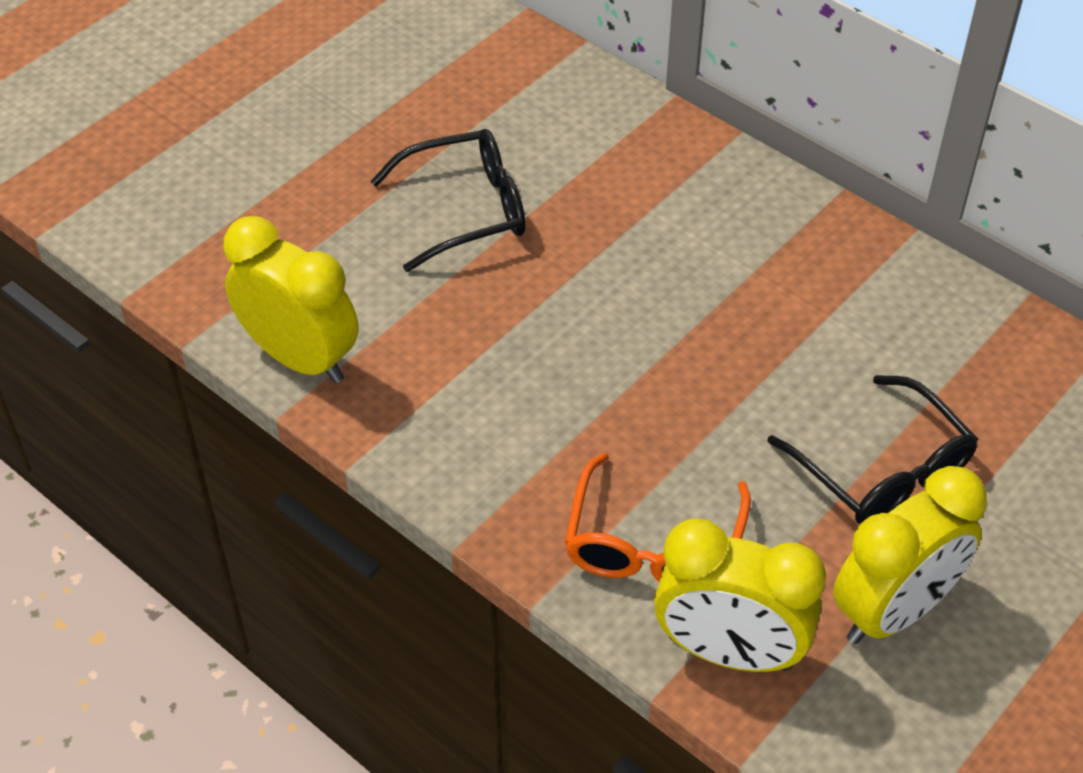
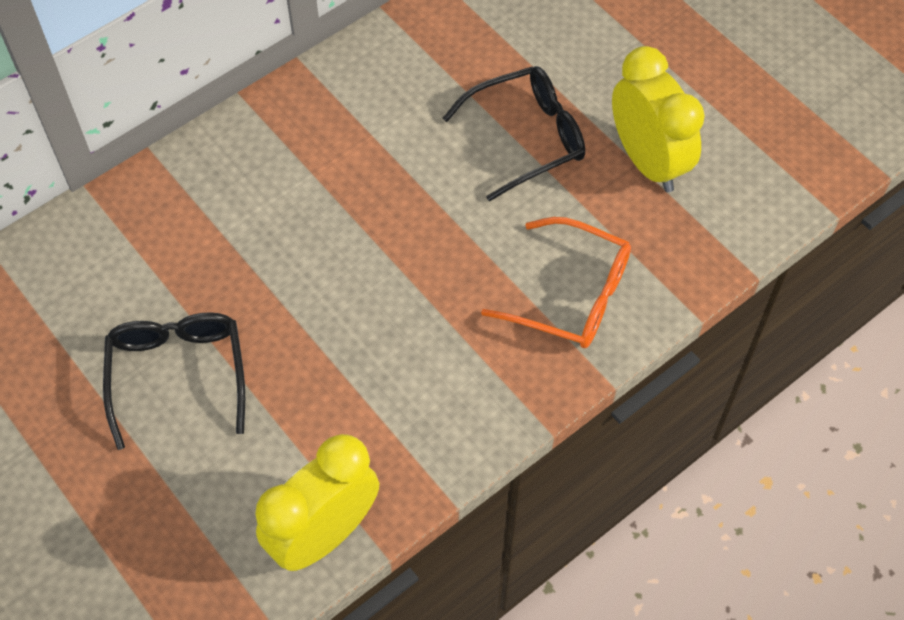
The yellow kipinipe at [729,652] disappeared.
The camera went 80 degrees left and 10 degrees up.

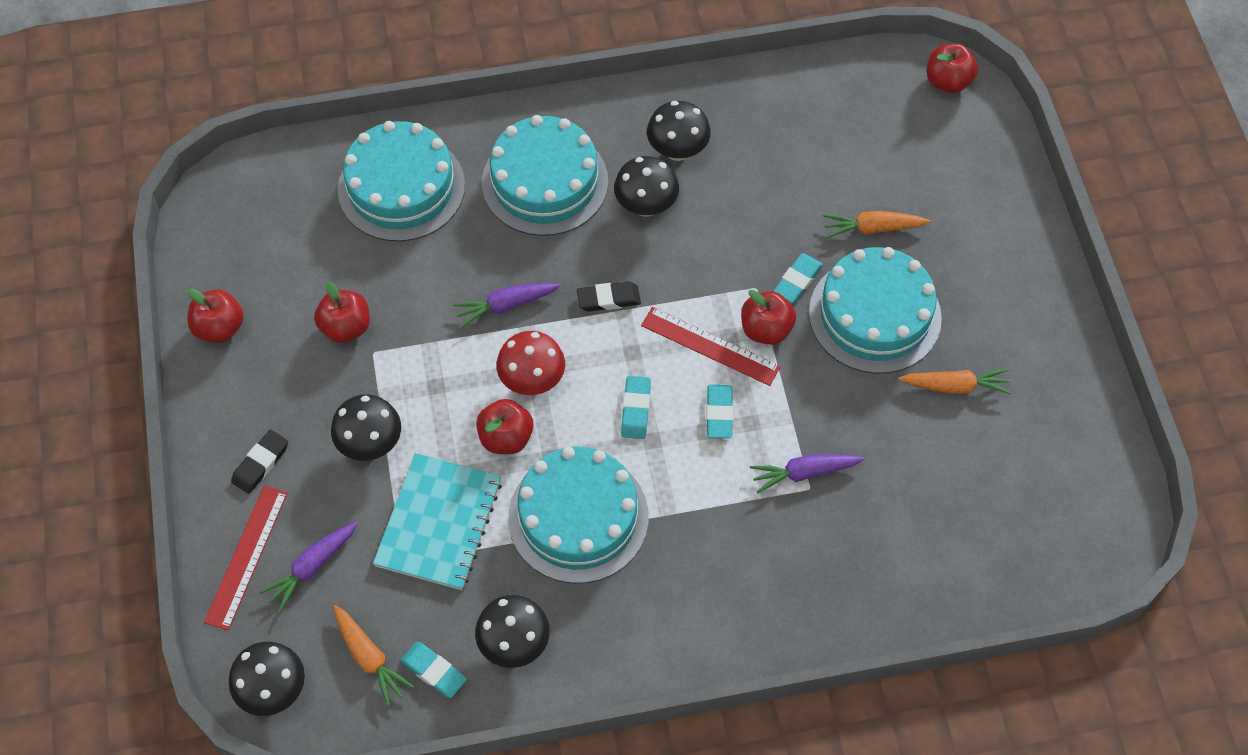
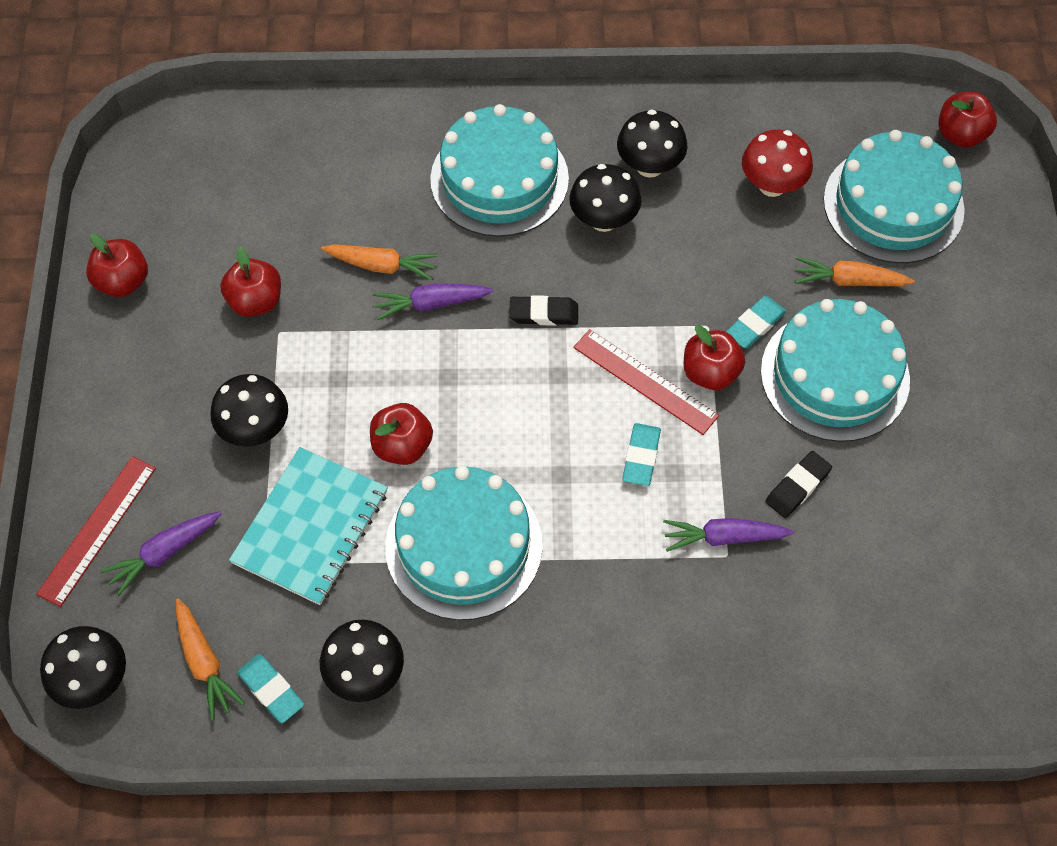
The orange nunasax moved from [955,386] to [381,266].
The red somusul moved from [532,380] to [772,185].
The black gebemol moved from [260,463] to [797,486].
The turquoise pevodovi moved from [401,187] to [893,205].
The turquoise gebemol at [635,409] disappeared.
The camera went 10 degrees right and 0 degrees up.

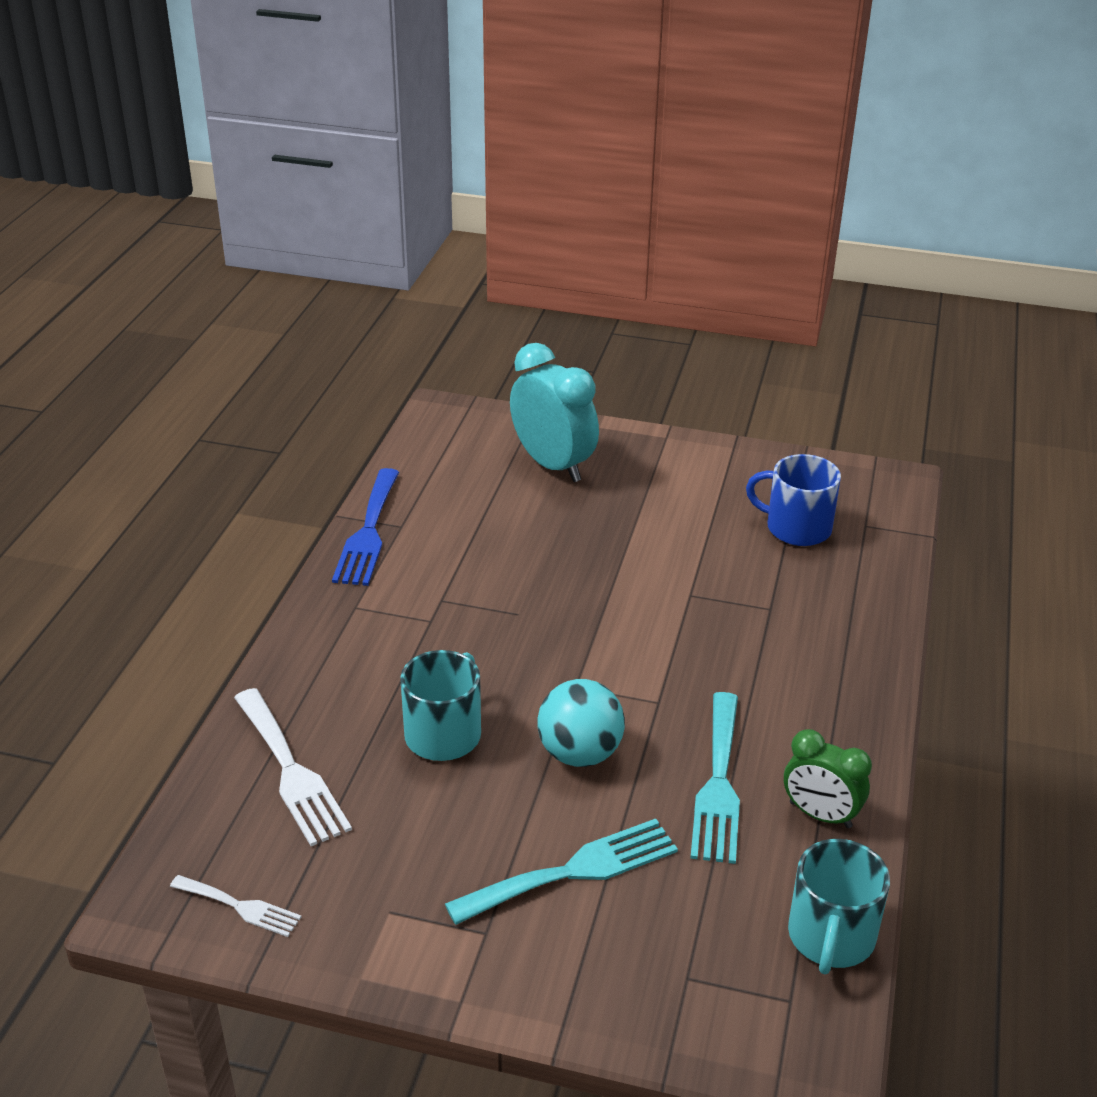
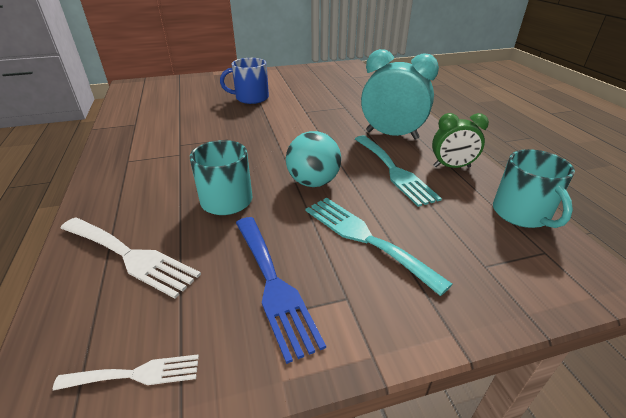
The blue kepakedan moved from [796,528] to [251,98].
The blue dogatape moved from [368,532] to [273,284].
The turquoise dogatape at [573,871] turned 75 degrees counterclockwise.
The turquoise kipinipe moved from [553,465] to [391,135].
The camera went 30 degrees left and 0 degrees up.

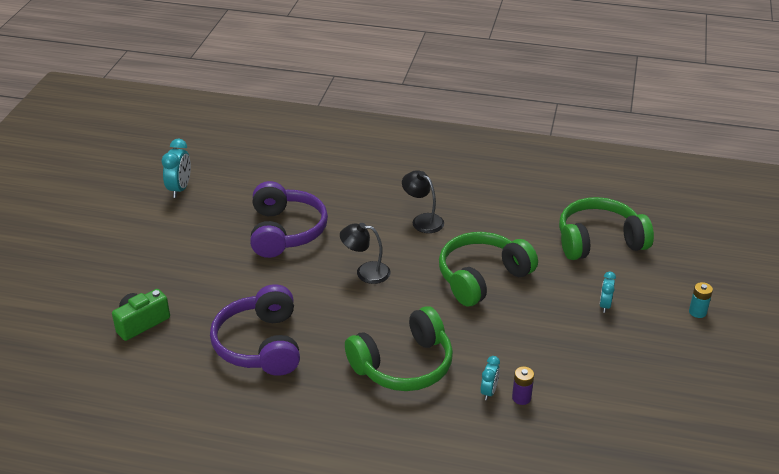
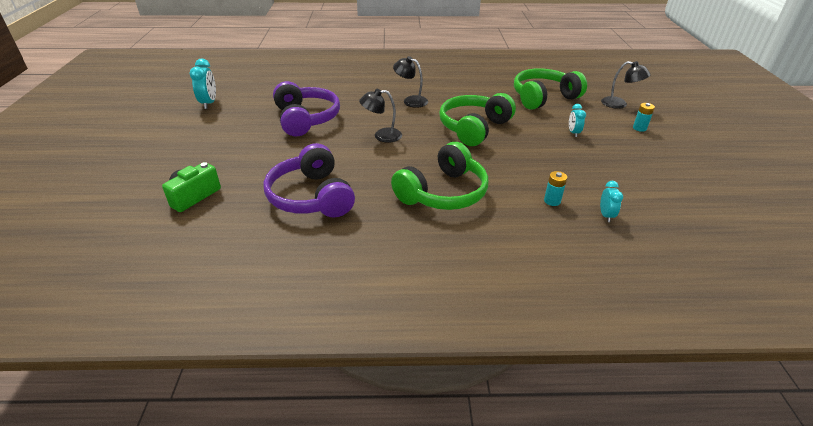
The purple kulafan at [521,398] became the turquoise kulafan at [552,201].
The turquoise kipinipe moved from [489,392] to [606,215].
The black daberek at [619,104] appeared.
The camera went 15 degrees left and 0 degrees up.

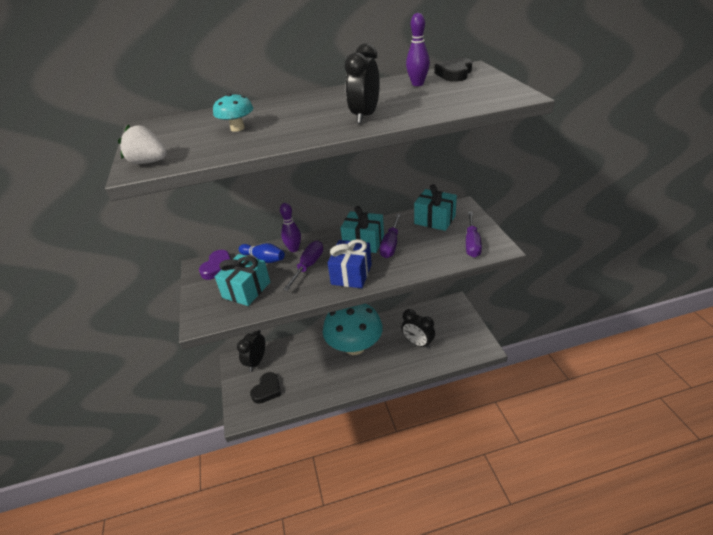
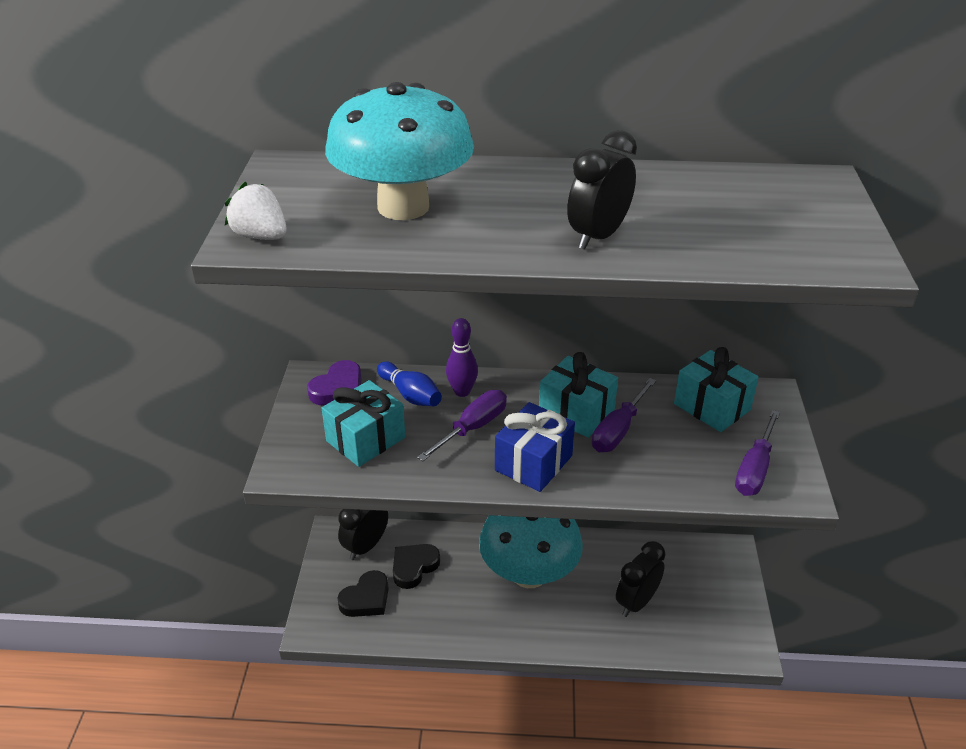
The turquoise somusul at [237,128] changed to 2.34 times the size.
The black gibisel moved from [454,74] to [414,567].
The black kipinipe at [418,343] turned 75 degrees clockwise.
The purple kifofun at [417,84] disappeared.
The camera went 15 degrees right and 0 degrees up.

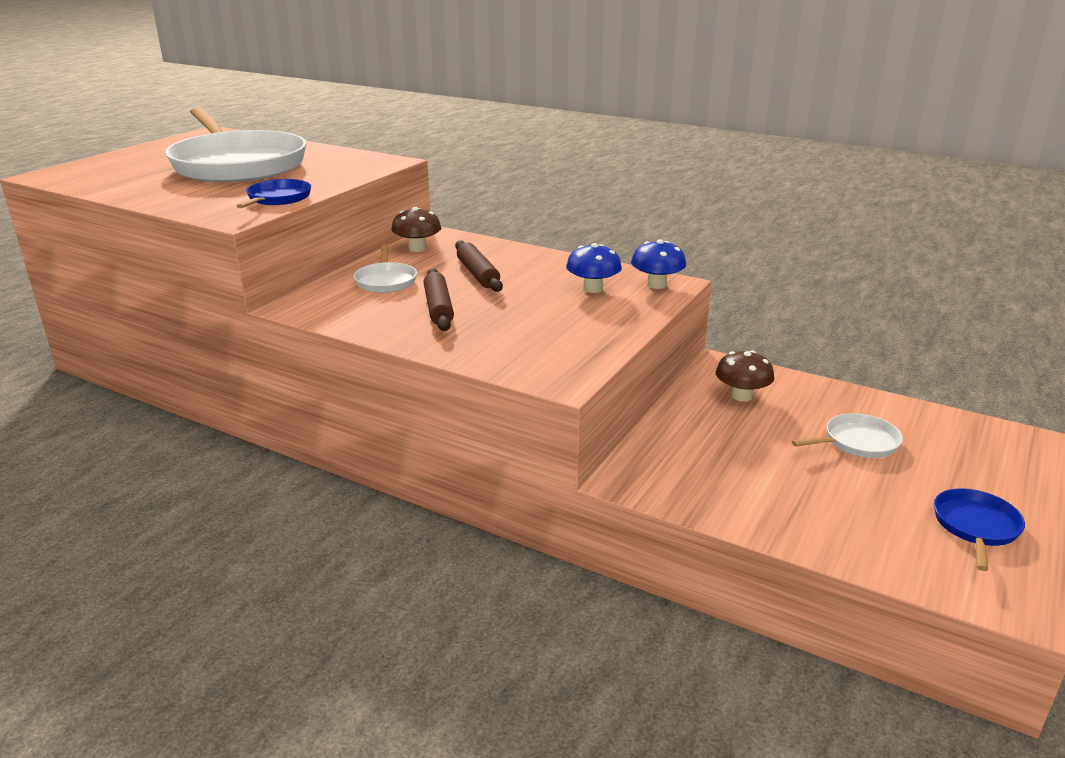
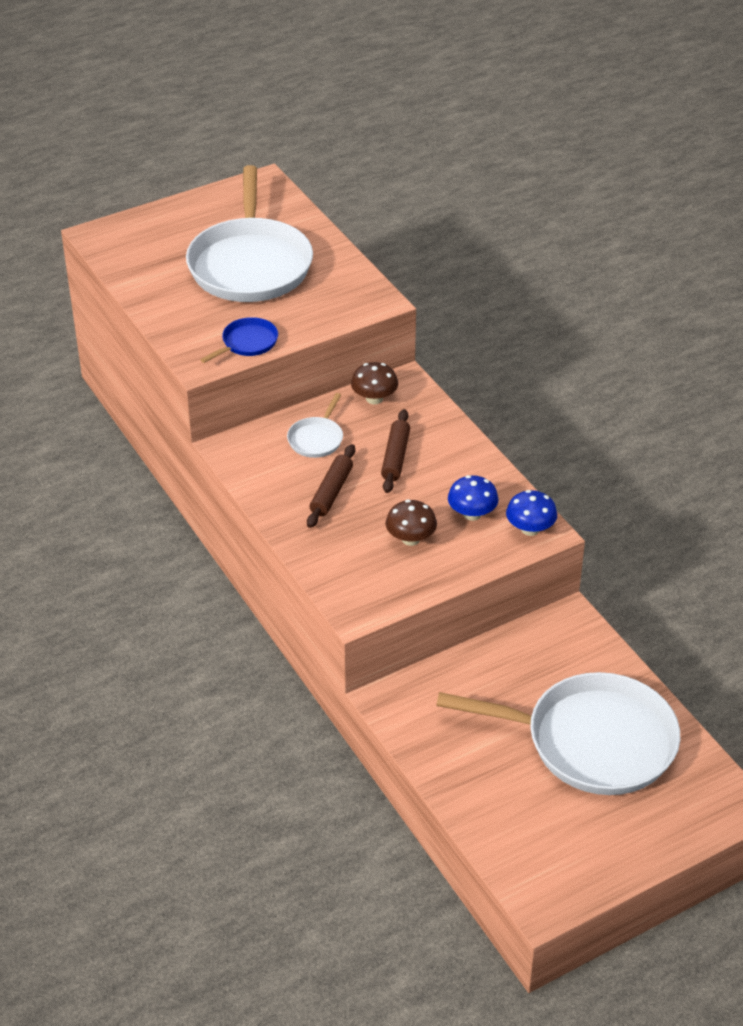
The brown somusul moved from [741,396] to [410,539].
The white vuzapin at [857,442] changed to 2.37 times the size.
The blue vuzapin at [975,526] disappeared.
The camera went 30 degrees right and 15 degrees up.

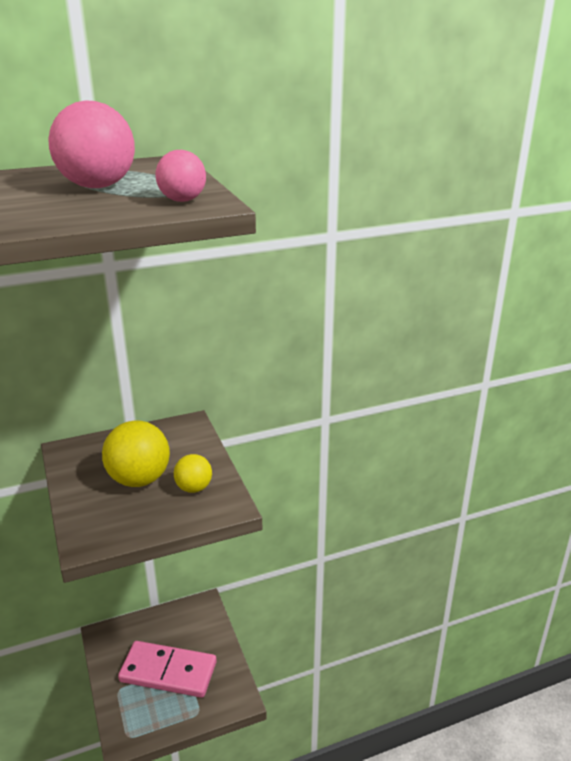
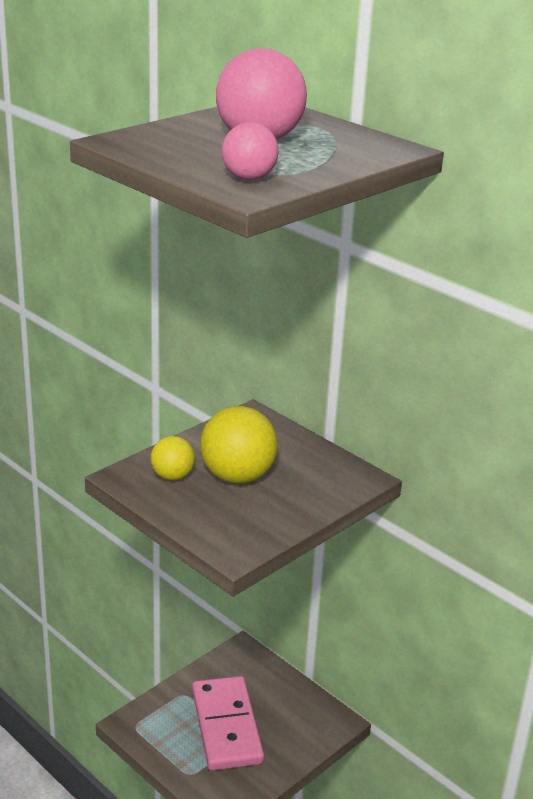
The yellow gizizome moved from [194,488] to [172,476].
The camera went 65 degrees right and 0 degrees up.

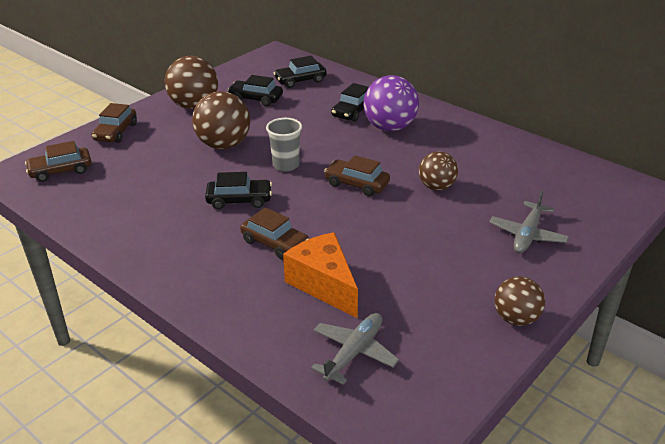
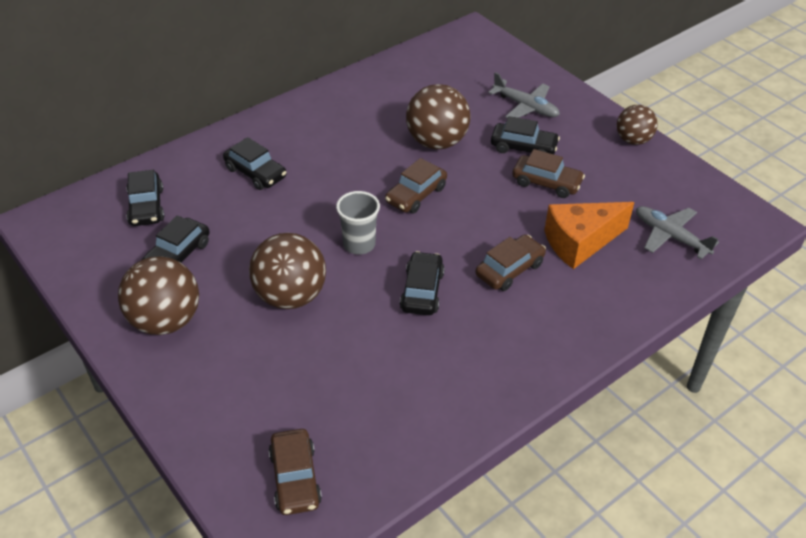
The brown gizizome at [436,187] changed to 1.60 times the size.
The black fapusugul at [523,147] appeared.
The brown fapusugul moved from [116,132] to [546,183].
The purple gizizome at [390,127] disappeared.
The camera went 80 degrees left and 10 degrees up.

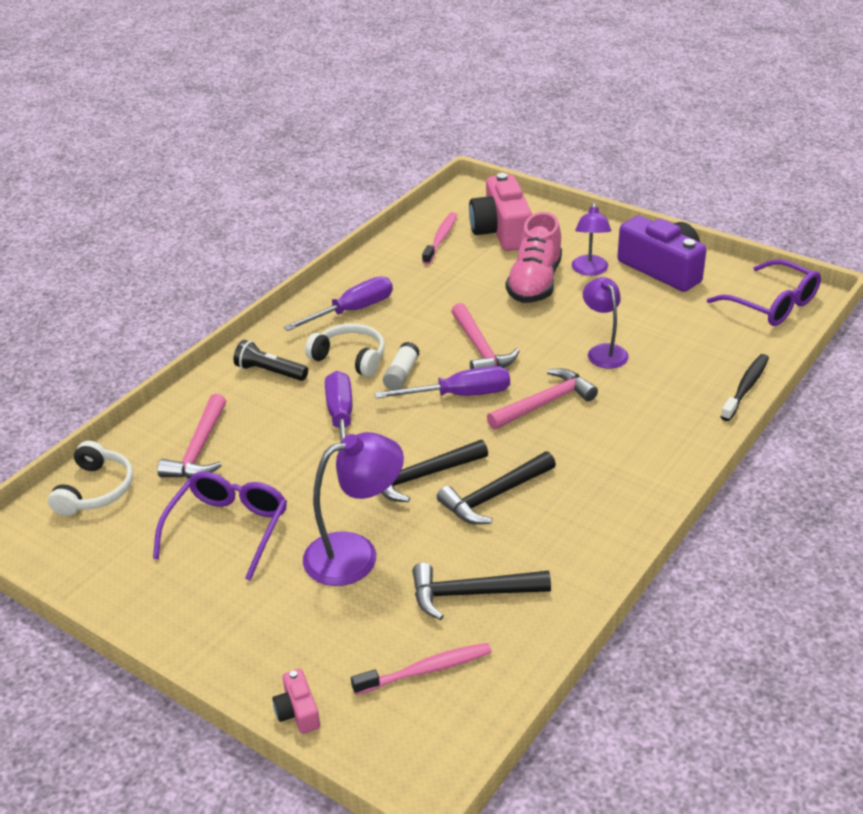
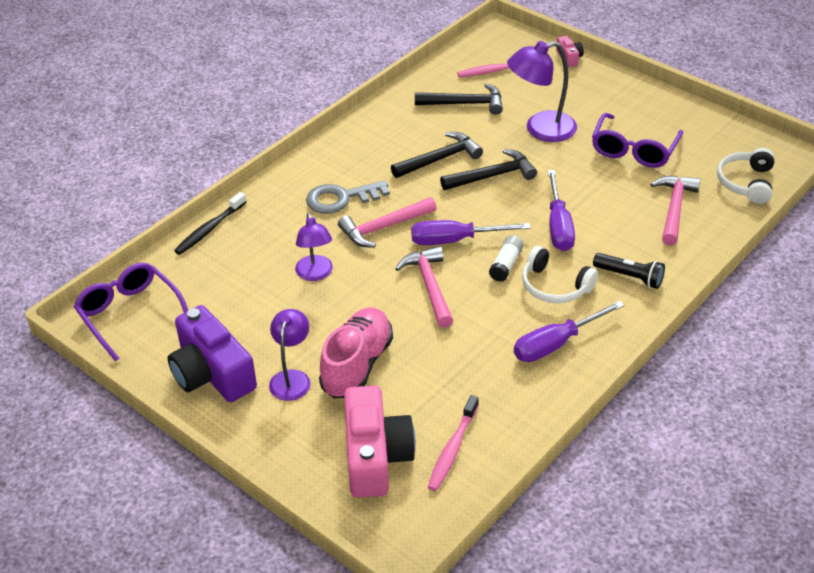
The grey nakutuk at [341,199] appeared.
The camera went 175 degrees left and 5 degrees up.

